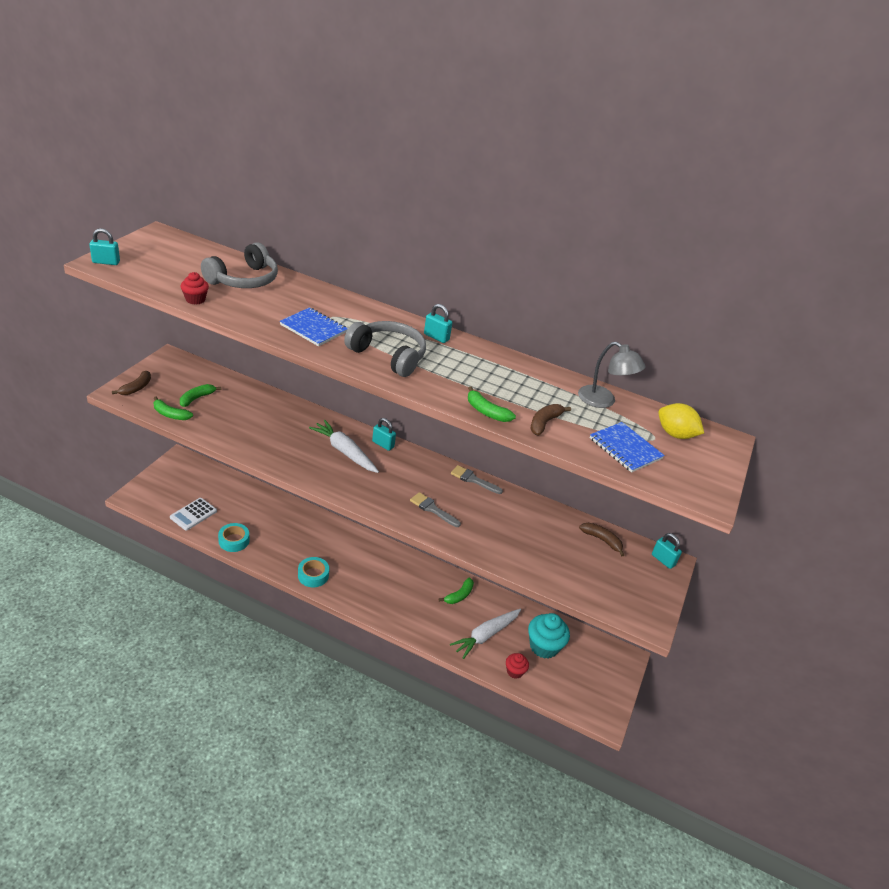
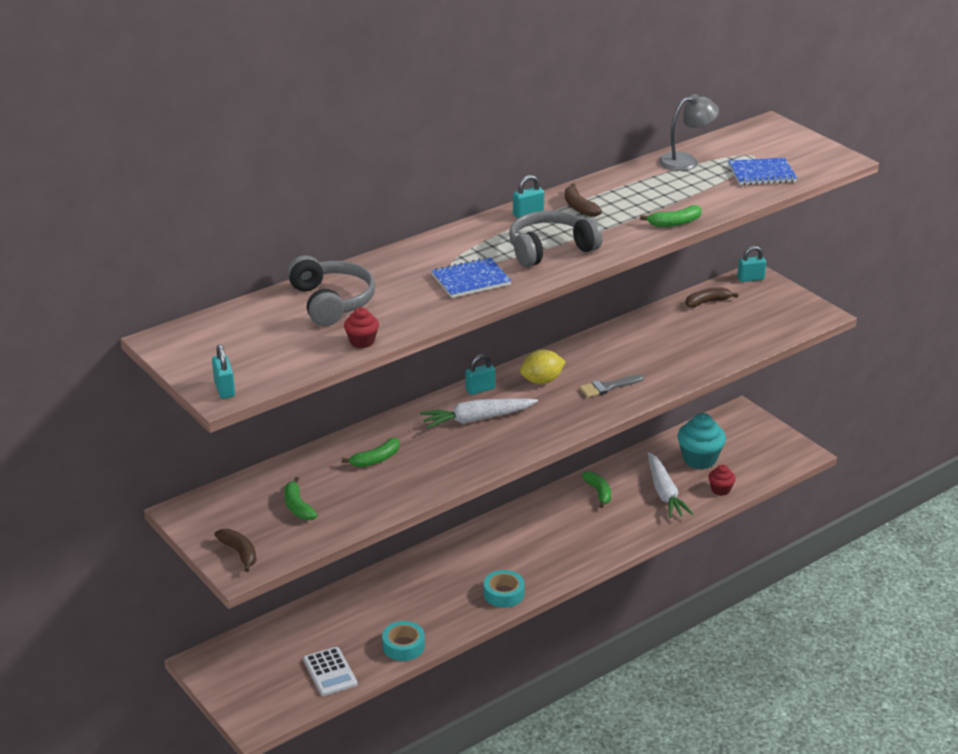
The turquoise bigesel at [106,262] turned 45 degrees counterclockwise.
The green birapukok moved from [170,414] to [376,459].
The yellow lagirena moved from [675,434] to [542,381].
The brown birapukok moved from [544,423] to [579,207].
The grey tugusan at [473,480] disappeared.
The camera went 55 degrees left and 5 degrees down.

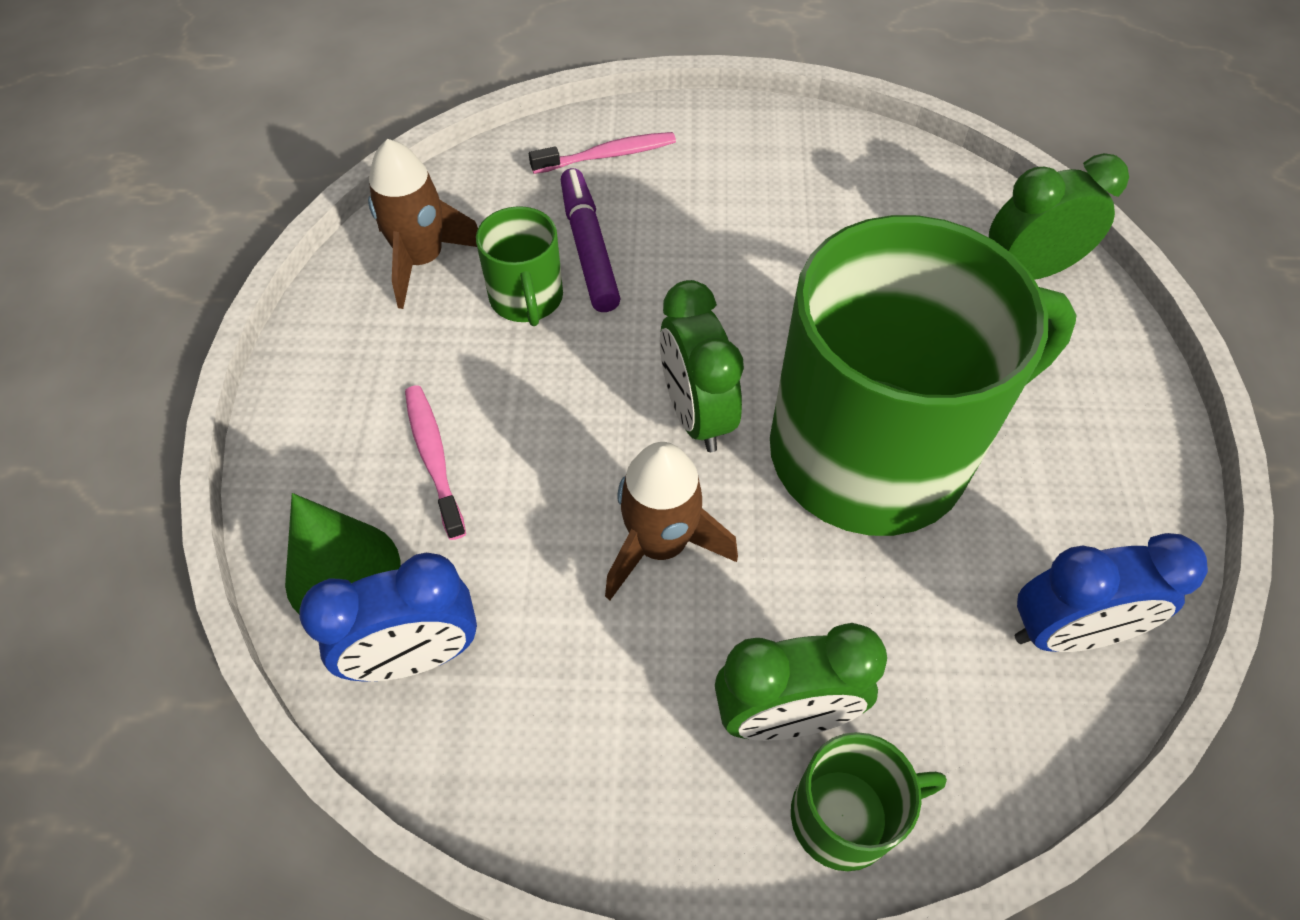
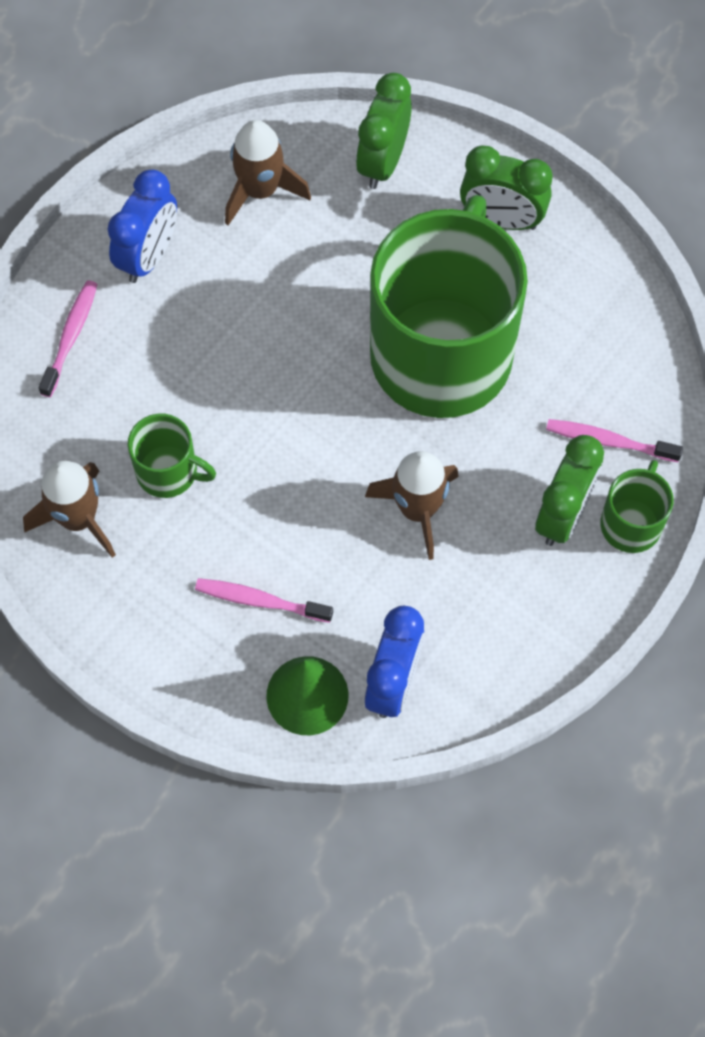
The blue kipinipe moved from [1067,632] to [149,256].
The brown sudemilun at [260,190] appeared.
The green kipinipe moved from [696,415] to [501,219].
The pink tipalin at [608,441] appeared.
The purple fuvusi at [588,248] disappeared.
The camera went 55 degrees left and 10 degrees up.

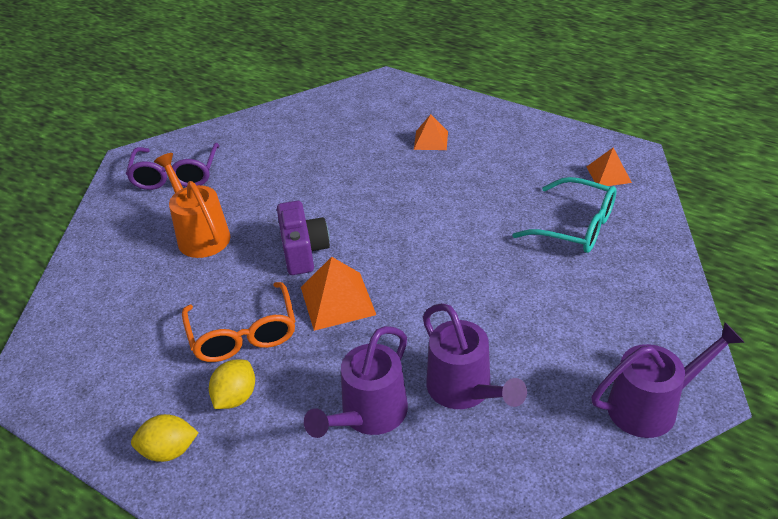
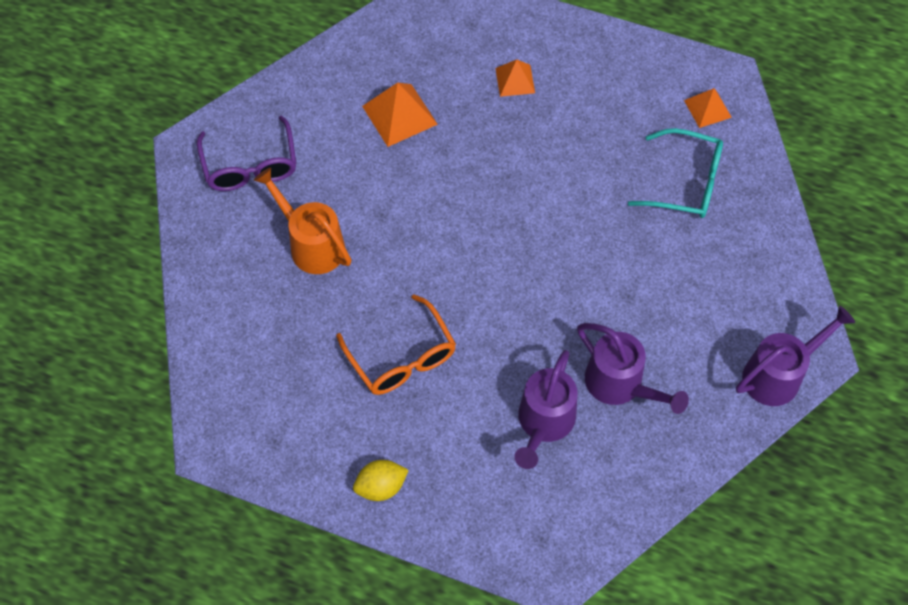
The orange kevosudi moved from [337,300] to [399,115].
The yellow lagirena at [235,397] disappeared.
The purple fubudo at [303,251] disappeared.
The camera went 15 degrees left and 20 degrees up.

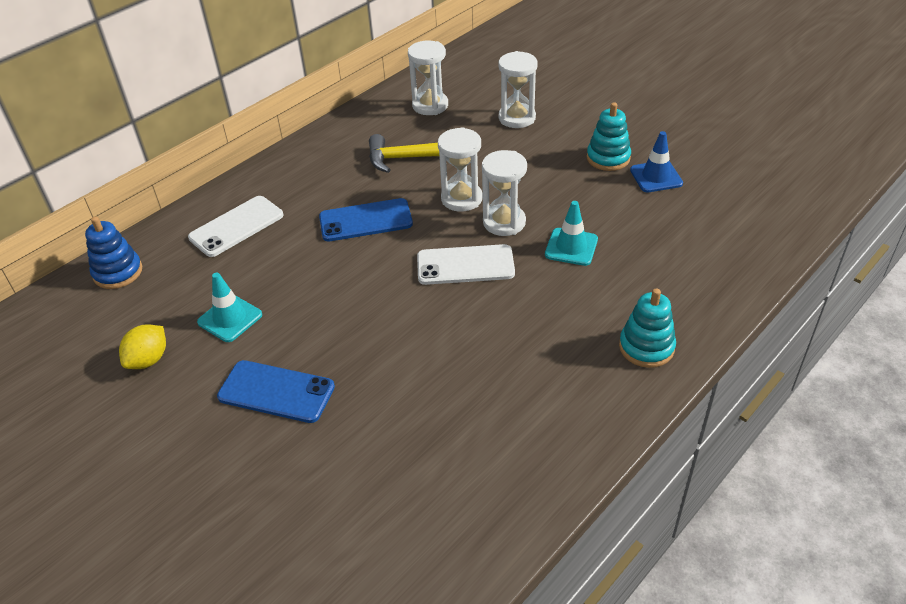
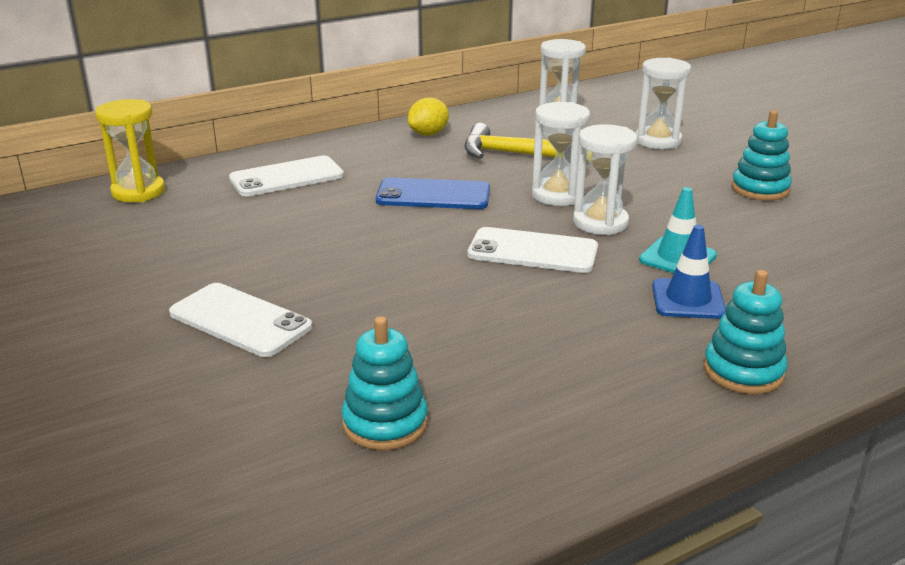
The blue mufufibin at [118,272] was replaced by the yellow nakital at [138,192].
The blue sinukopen at [276,392] became the white sinukopen at [240,320].
The turquoise mufufibin at [385,423] appeared.
The yellow lagirena moved from [148,360] to [428,134].
The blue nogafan moved from [656,177] to [688,299].
The turquoise nogafan at [230,318] disappeared.
The camera went 15 degrees right and 15 degrees down.

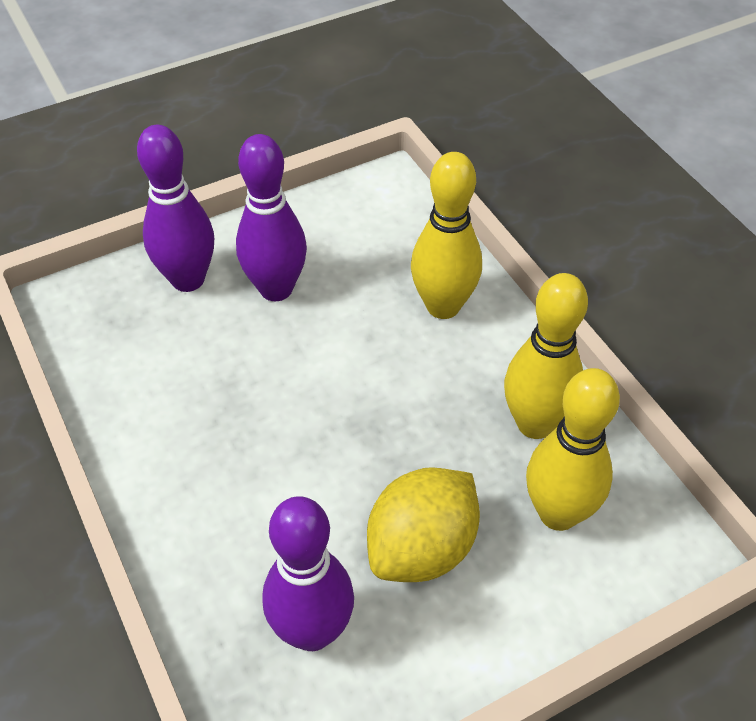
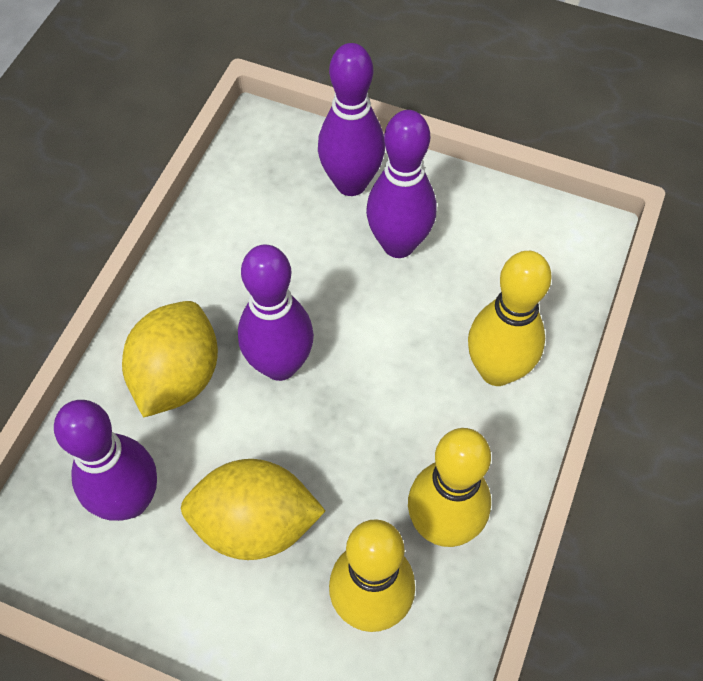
The yellow lagirena at [177,376] appeared.
The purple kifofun at [280,365] appeared.
The camera went 50 degrees right and 10 degrees up.

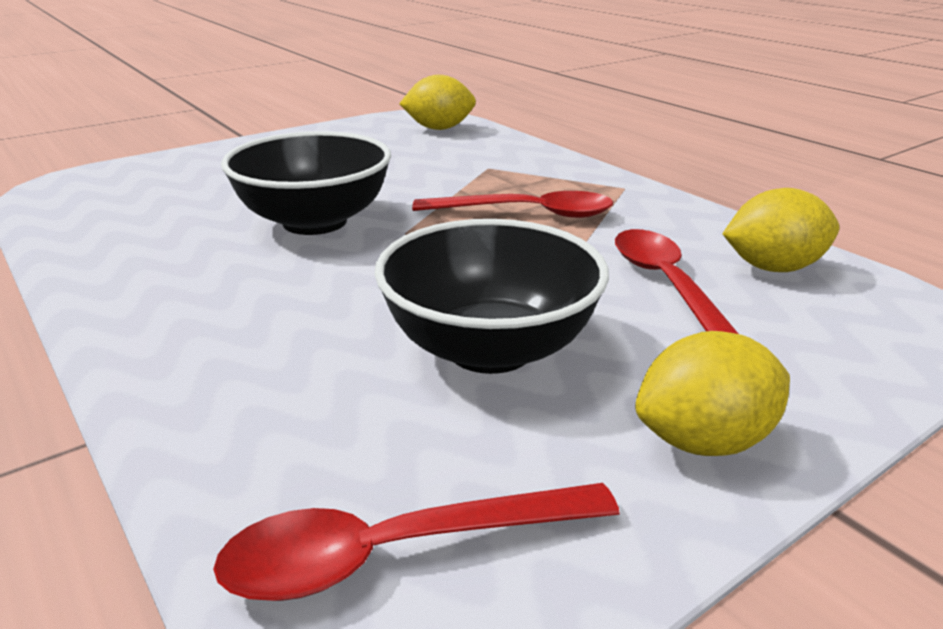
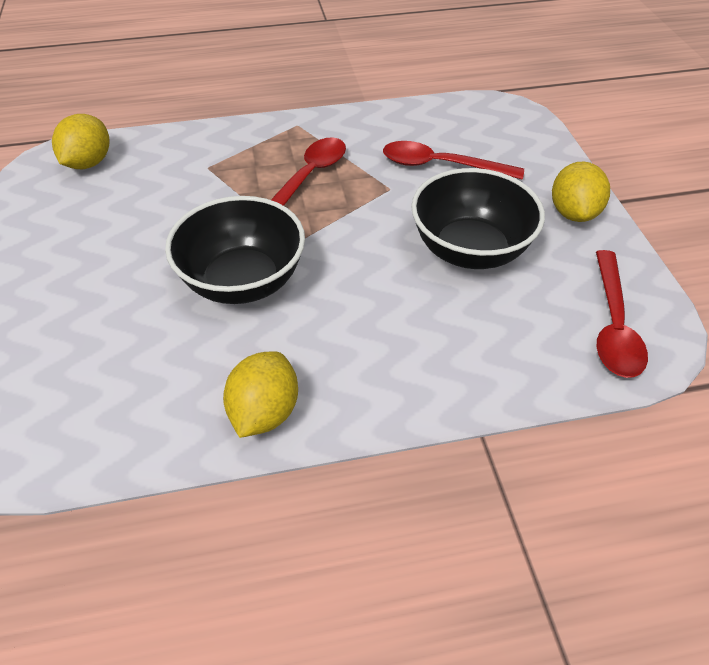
The yellow lagirena moved from [773,268] to [264,412].
The camera went 65 degrees left and 20 degrees up.

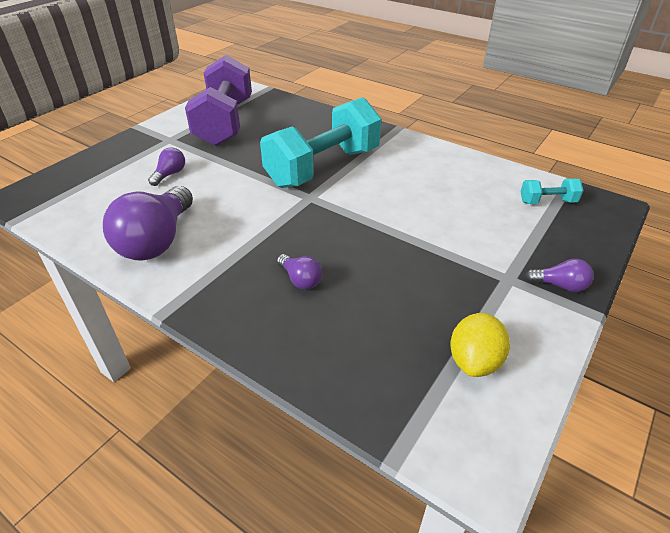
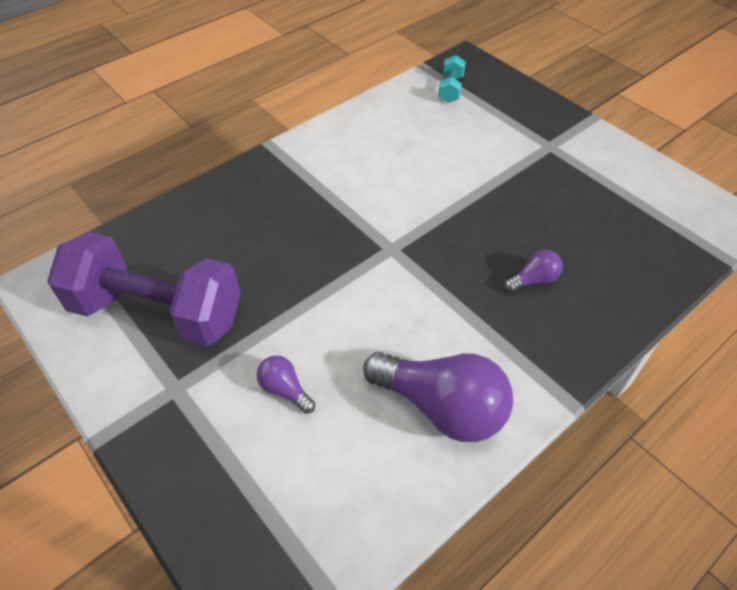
The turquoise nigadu at [323,167] disappeared.
The yellow lagirena at [474,361] disappeared.
The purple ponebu at [560,285] disappeared.
The camera went 75 degrees left and 10 degrees up.

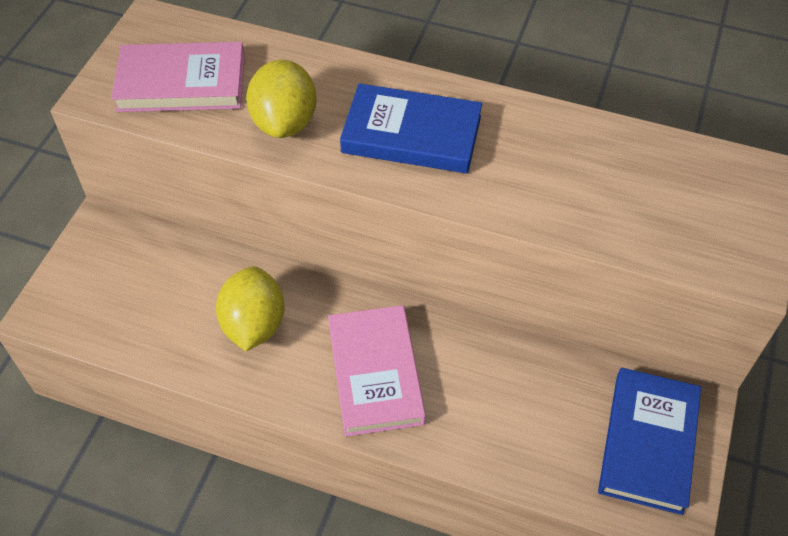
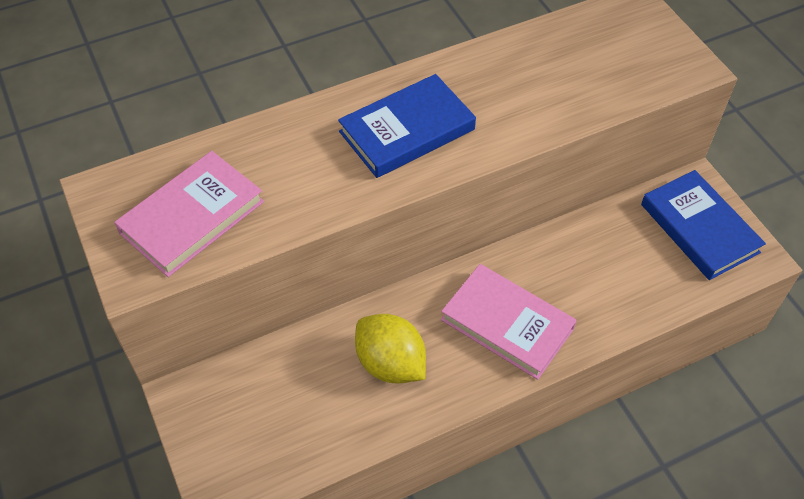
The yellow lagirena at [285,122] disappeared.
The camera went 45 degrees left and 0 degrees up.

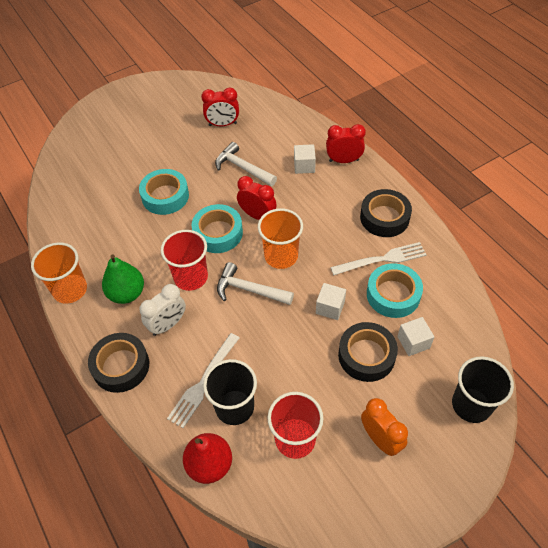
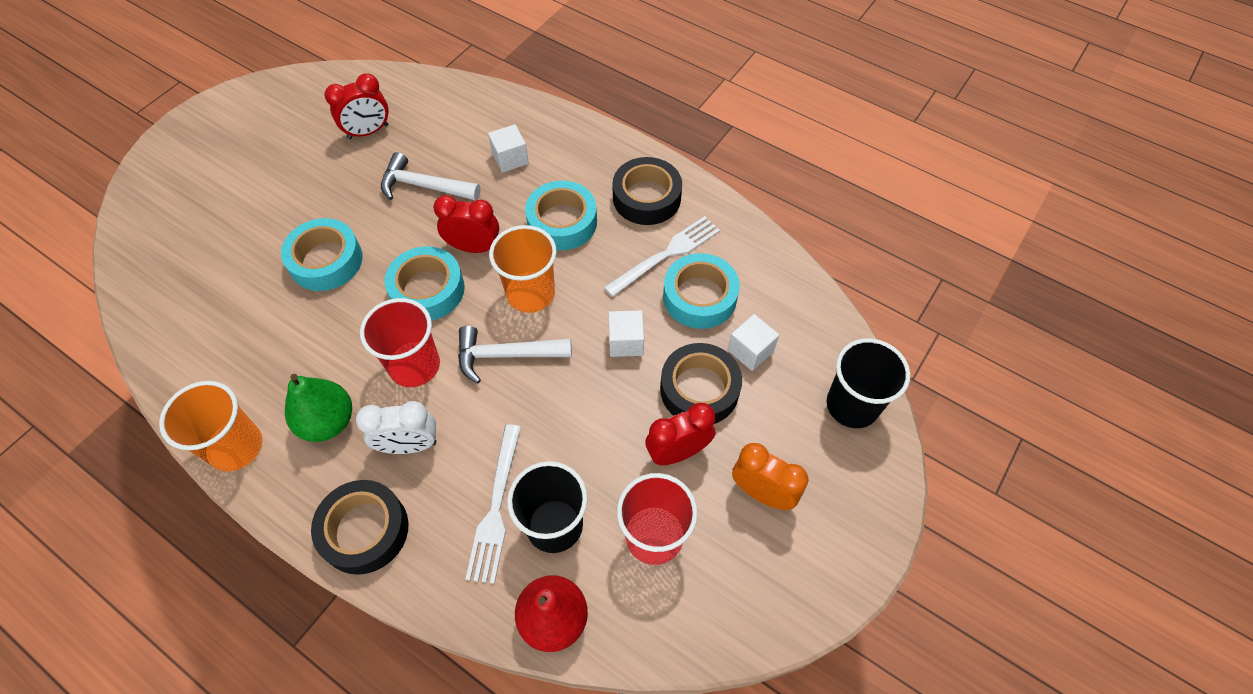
The white kipinipe at [168,325] turned 60 degrees clockwise.
The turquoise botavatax at [562,222] appeared.
The red kipinipe moved from [344,160] to [678,452].
The camera went 25 degrees left and 5 degrees up.

